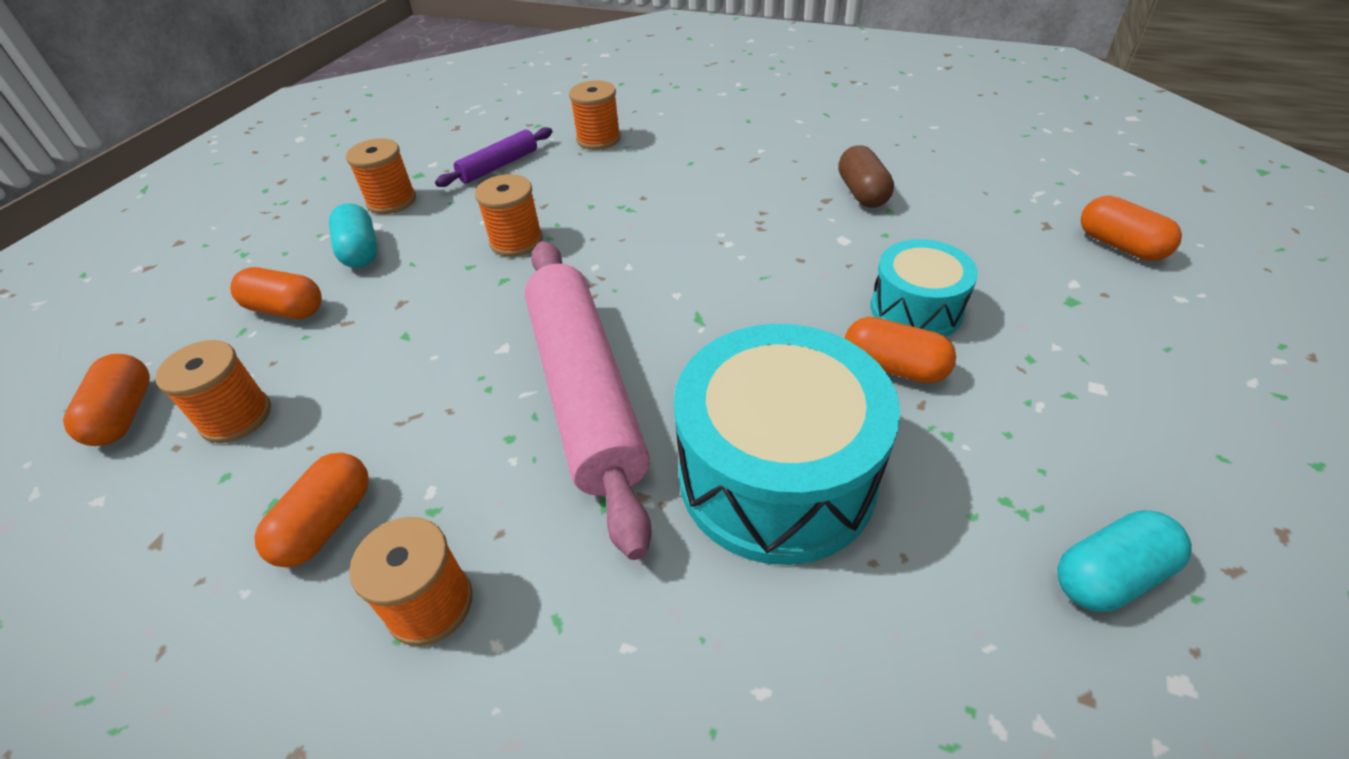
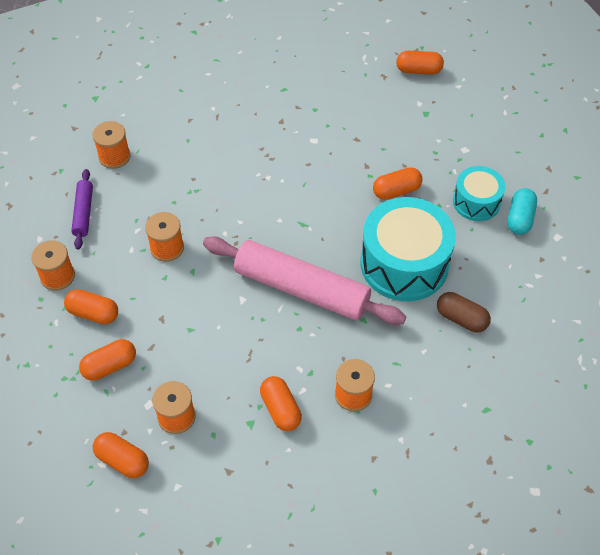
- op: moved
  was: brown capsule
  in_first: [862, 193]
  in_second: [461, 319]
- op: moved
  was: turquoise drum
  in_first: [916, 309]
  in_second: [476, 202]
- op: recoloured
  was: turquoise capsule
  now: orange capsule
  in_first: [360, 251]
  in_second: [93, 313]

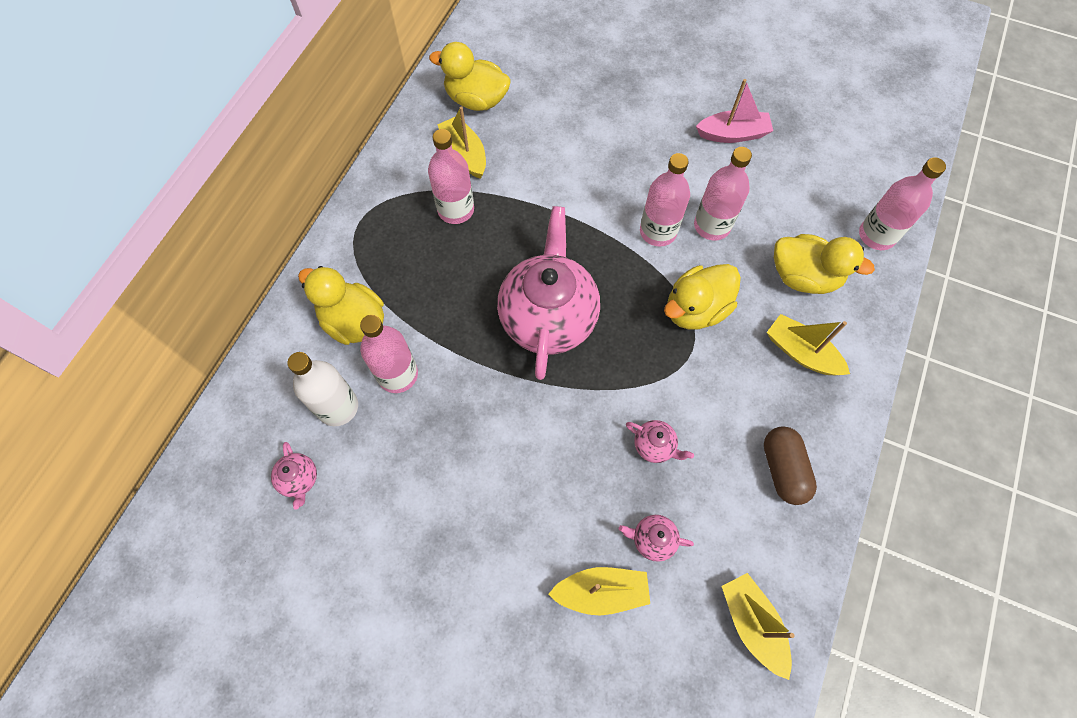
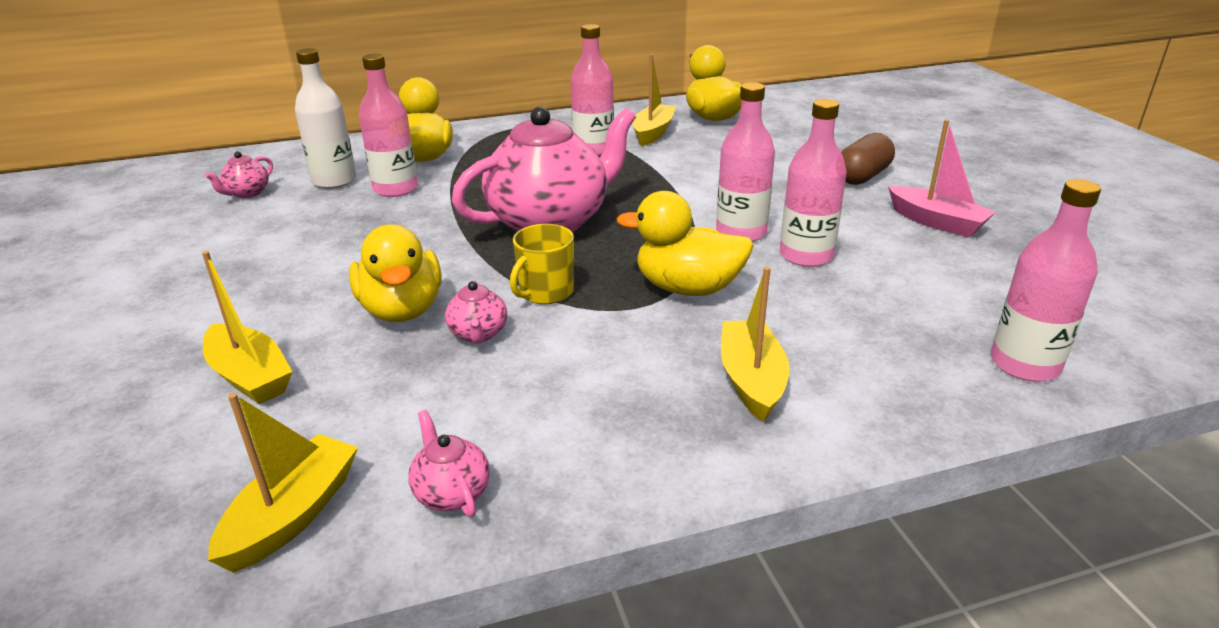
- op: added
  now: yellow mug
  in_second: [545, 292]
- op: moved
  was: pink teapot
  in_first: [652, 539]
  in_second: [451, 493]
- op: moved
  was: brown capsule
  in_first: [783, 469]
  in_second: [862, 176]
- op: moved
  was: yellow duck
  in_first: [803, 277]
  in_second: [402, 310]

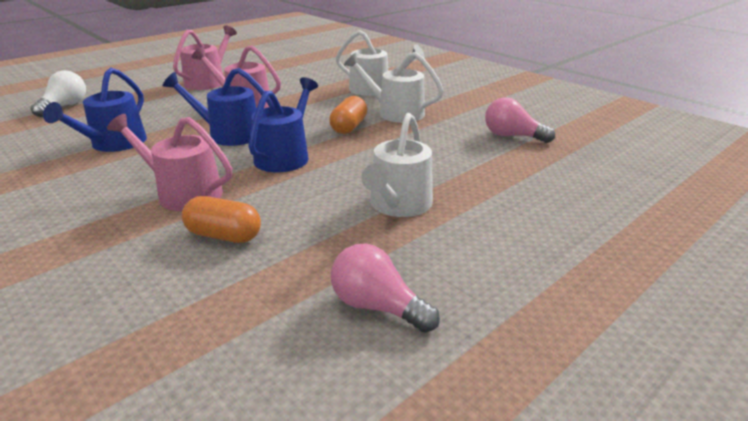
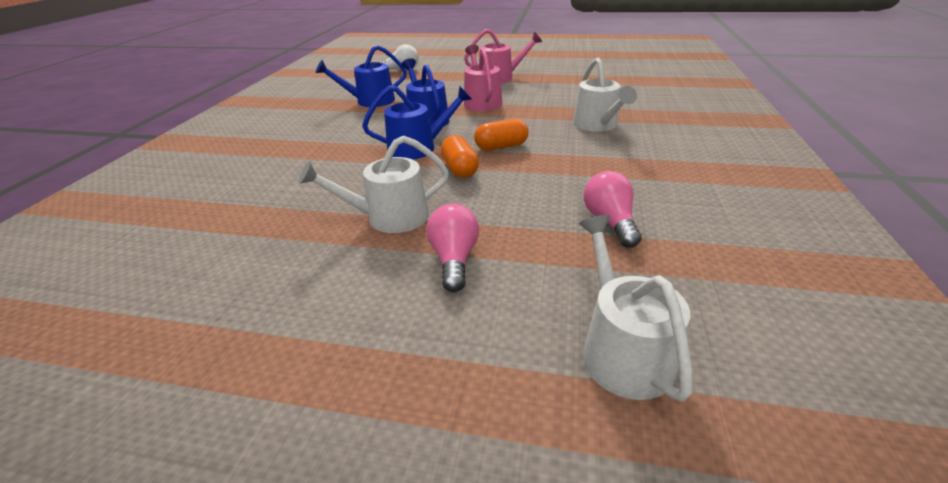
- op: removed
  was: pink watering can
  in_first: [184, 193]
- op: moved
  was: orange capsule
  in_first: [224, 235]
  in_second: [459, 169]
- op: moved
  was: pink light bulb
  in_first: [377, 306]
  in_second: [454, 259]
- op: moved
  was: white watering can
  in_first: [395, 113]
  in_second: [622, 350]

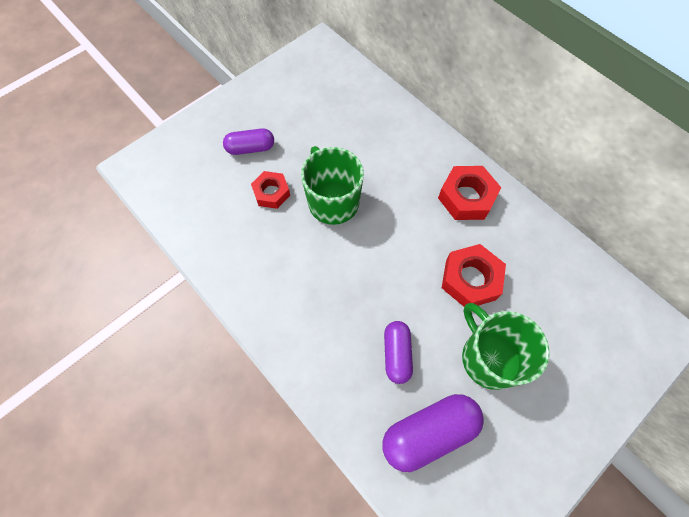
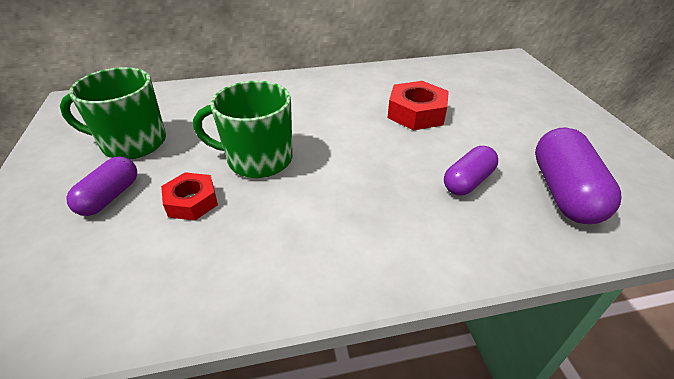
- op: removed
  was: red nut
  in_first: [466, 197]
- op: moved
  was: green mug
  in_first: [489, 357]
  in_second: [132, 143]
- op: turned
  was: purple capsule
  in_first: [396, 354]
  in_second: [468, 181]
  clockwise: -75

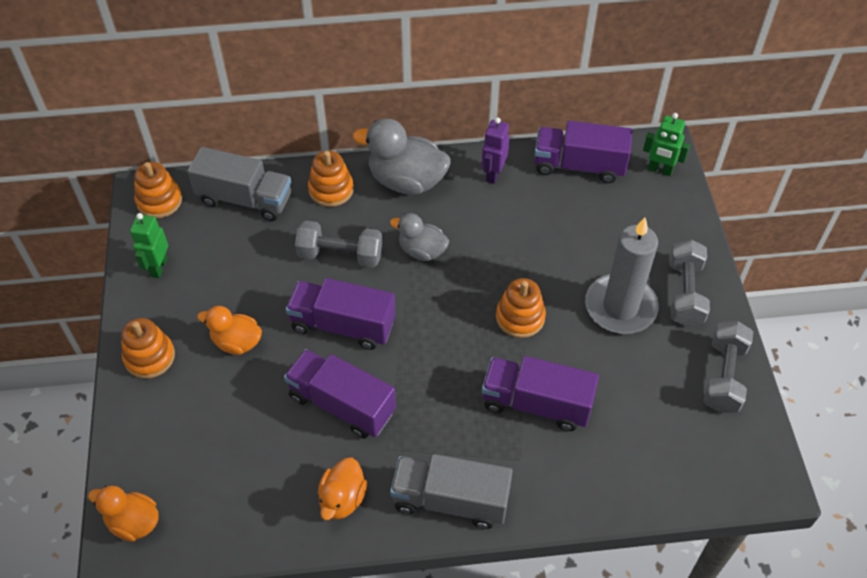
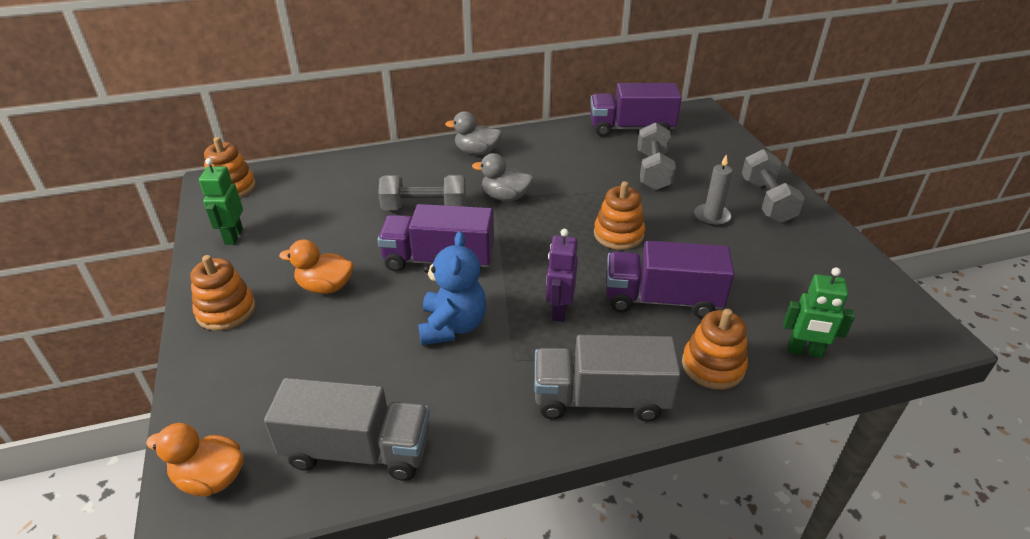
- op: removed
  was: orange duck
  in_first: [342, 499]
- op: moved
  was: grey truck
  in_first: [245, 199]
  in_second: [357, 450]
- op: moved
  was: orange stacking toy
  in_first: [331, 189]
  in_second: [713, 366]
- op: moved
  was: purple robot
  in_first: [493, 174]
  in_second: [559, 311]
- op: moved
  was: green robot
  in_first: [660, 170]
  in_second: [804, 352]
- op: moved
  was: grey dumbbell
  in_first: [723, 376]
  in_second: [653, 171]
- op: replaced
  was: purple truck
  now: blue teddy bear
  in_first: [342, 404]
  in_second: [452, 326]
- op: resized
  was: grey duck
  in_first: [406, 181]
  in_second: [477, 152]
  ratio: 0.6
- op: resized
  was: grey candle
  in_first: [620, 307]
  in_second: [712, 216]
  ratio: 0.5

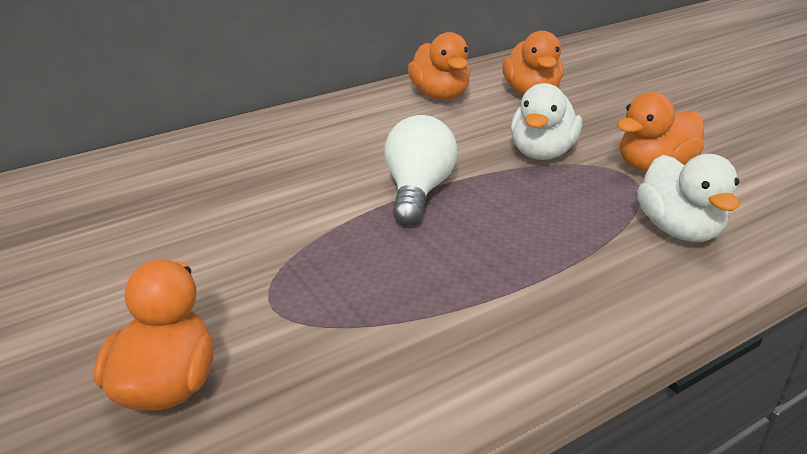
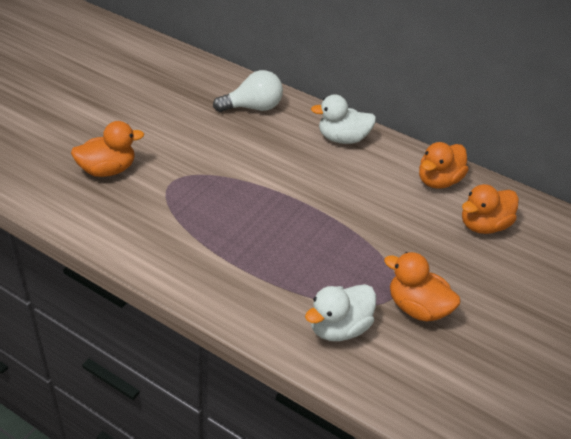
- op: moved
  was: white light bulb
  in_first: [418, 191]
  in_second: [252, 108]
- op: moved
  was: white duck
  in_first: [542, 153]
  in_second: [342, 139]

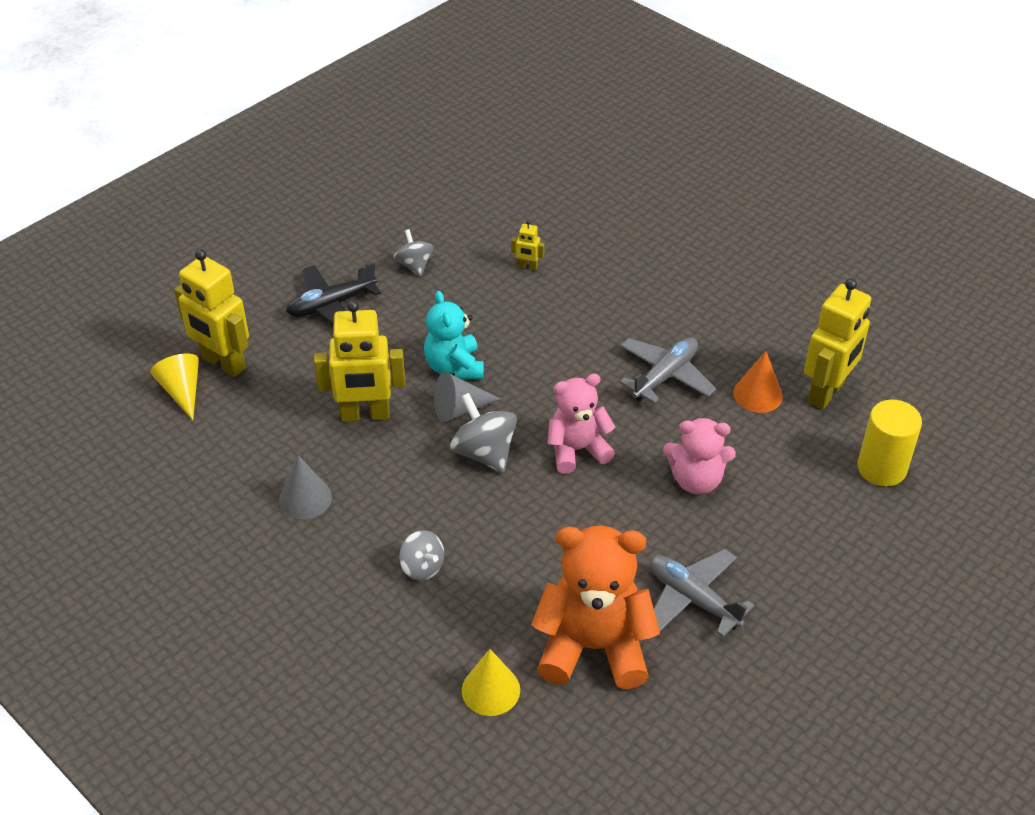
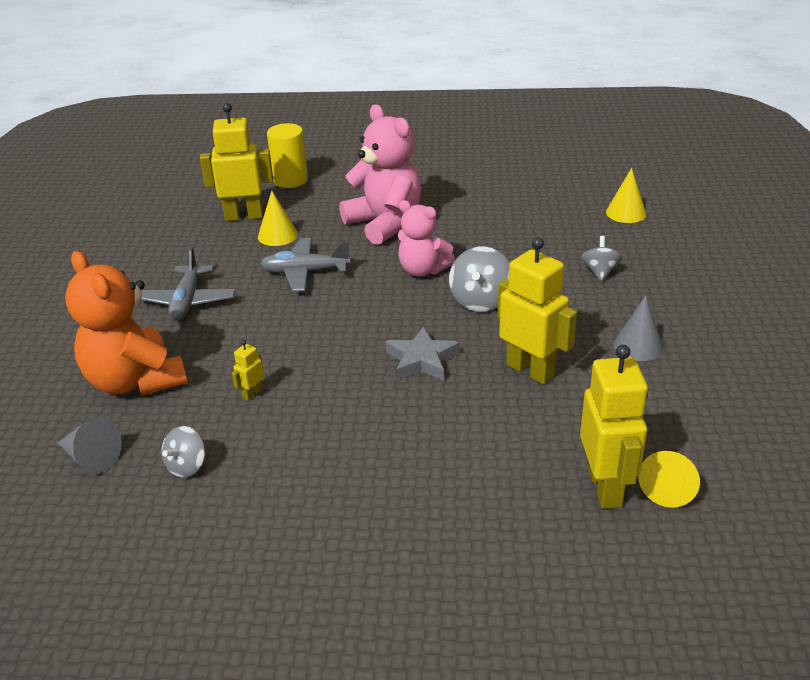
- op: removed
  was: black plane
  in_first: [331, 305]
- op: moved
  was: grey spinning top
  in_first: [414, 265]
  in_second: [187, 466]
- op: moved
  was: grey cone
  in_first: [460, 409]
  in_second: [91, 458]
- op: moved
  was: orange teddy bear
  in_first: [593, 647]
  in_second: [135, 381]
- op: moved
  was: grey plane
  in_first: [693, 599]
  in_second: [187, 301]
- op: replaced
  was: turquoise teddy bear
  now: grey star
  in_first: [454, 367]
  in_second: [422, 360]
- op: recoloured
  was: orange cone
  now: yellow cone
  in_first: [758, 394]
  in_second: [277, 235]
- op: turned
  was: yellow robot
  in_first: [527, 267]
  in_second: [252, 393]
  clockwise: -120
- op: resized
  was: pink teddy bear
  in_first: [696, 480]
  in_second: [385, 223]
  ratio: 1.58

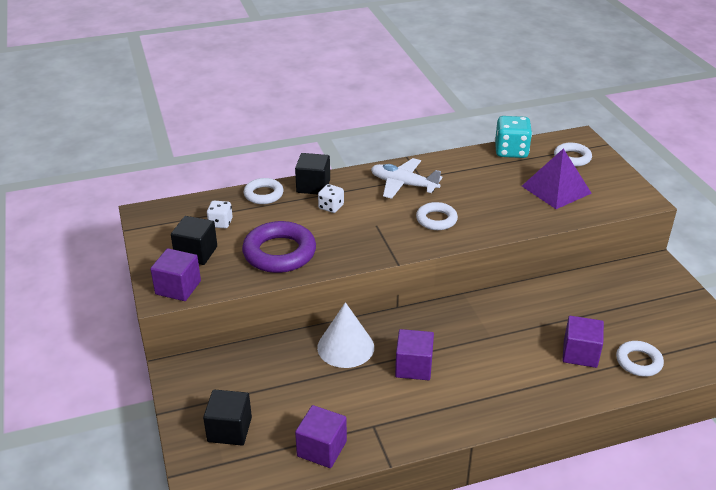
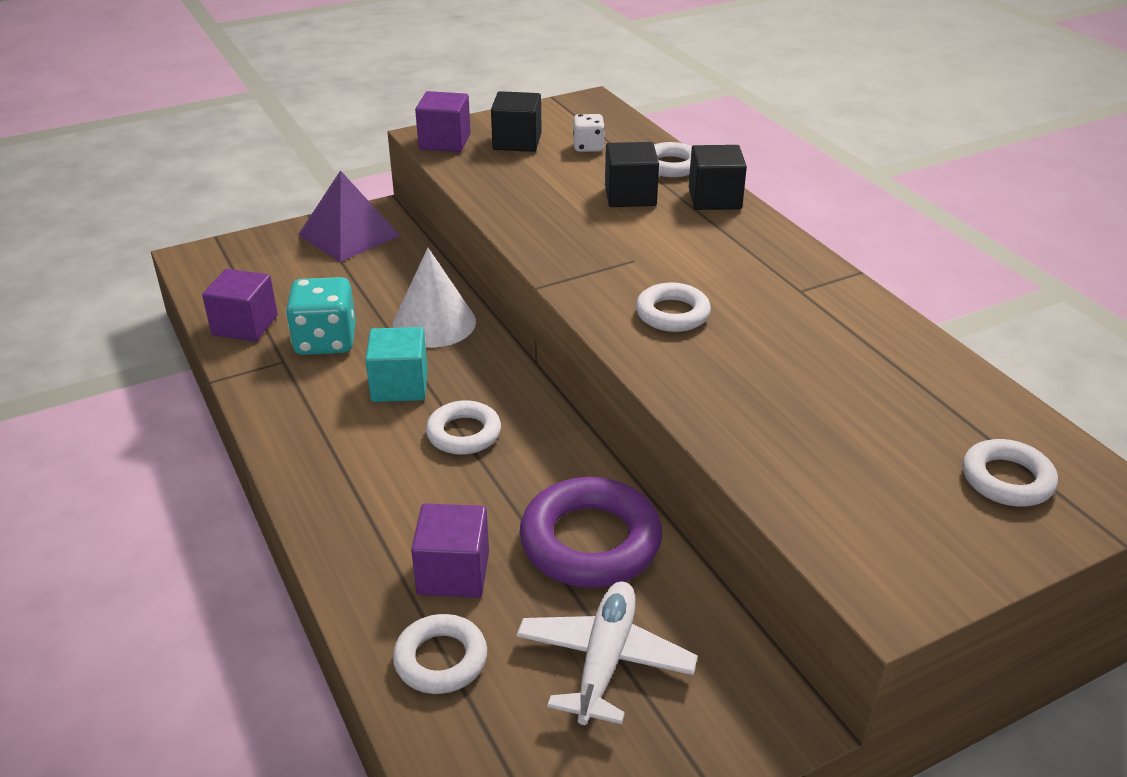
- op: removed
  was: white dice
  in_first: [331, 207]
- op: added
  now: white ring
  in_second: [464, 433]
- op: moved
  was: black cube
  in_first: [229, 429]
  in_second: [630, 196]
- op: moved
  was: purple ring
  in_first: [279, 253]
  in_second: [590, 541]
- op: moved
  was: white plane
  in_first: [403, 184]
  in_second: [604, 661]
- op: moved
  was: turquoise dice
  in_first: [511, 151]
  in_second: [325, 341]
- op: moved
  was: purple pyramid
  in_first: [556, 189]
  in_second: [349, 235]
- op: recoloured
  was: purple cube
  now: turquoise cube
  in_first: [413, 367]
  in_second: [399, 385]

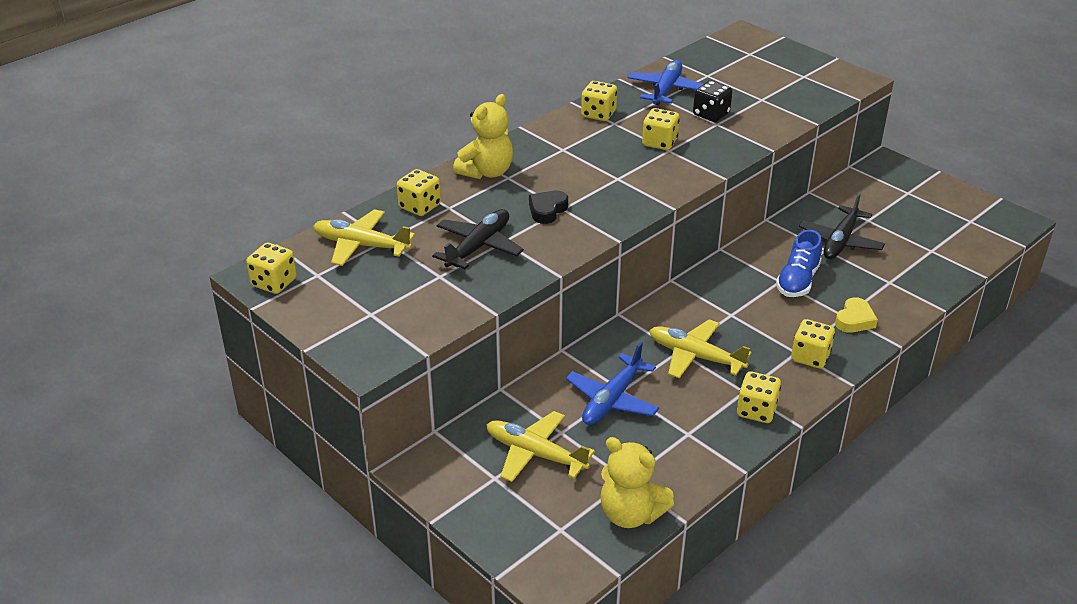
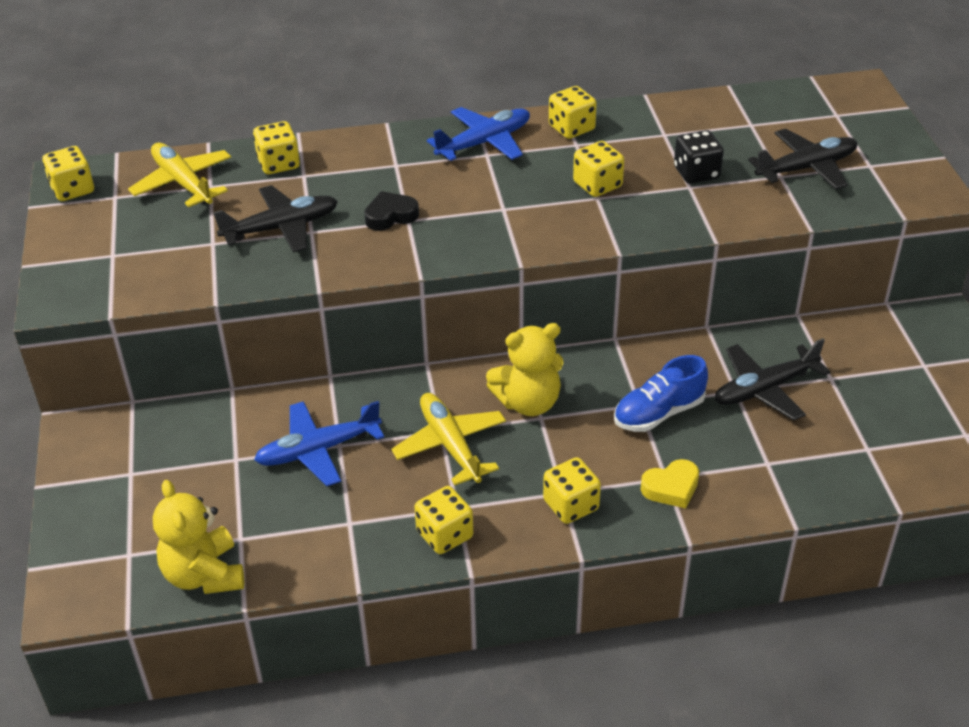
- op: removed
  was: yellow plane
  in_first: [535, 454]
- op: added
  now: black plane
  in_second: [806, 168]
- op: moved
  was: yellow teddy bear
  in_first: [486, 172]
  in_second: [528, 402]
- op: moved
  was: blue plane
  in_first: [666, 90]
  in_second: [484, 143]

